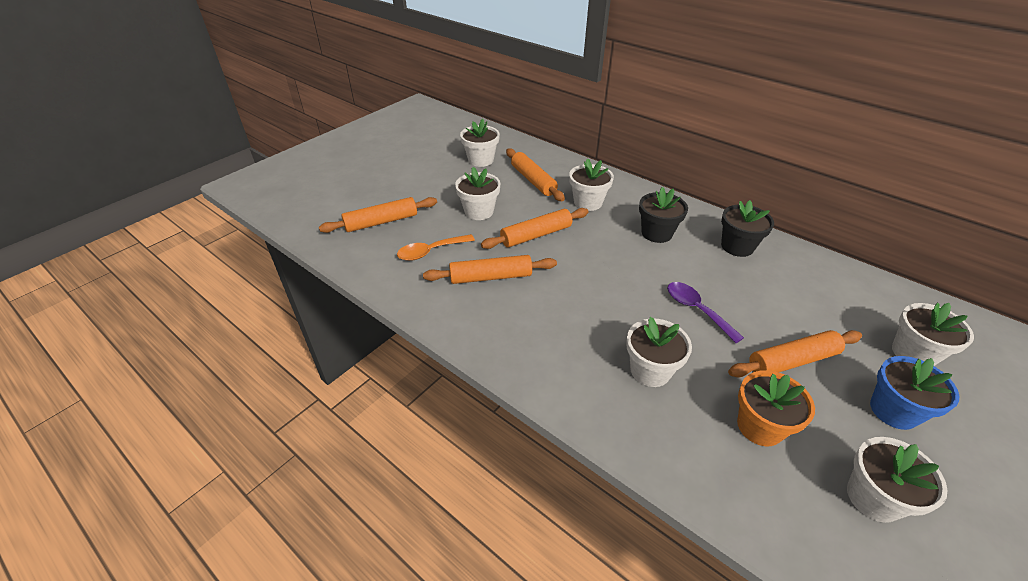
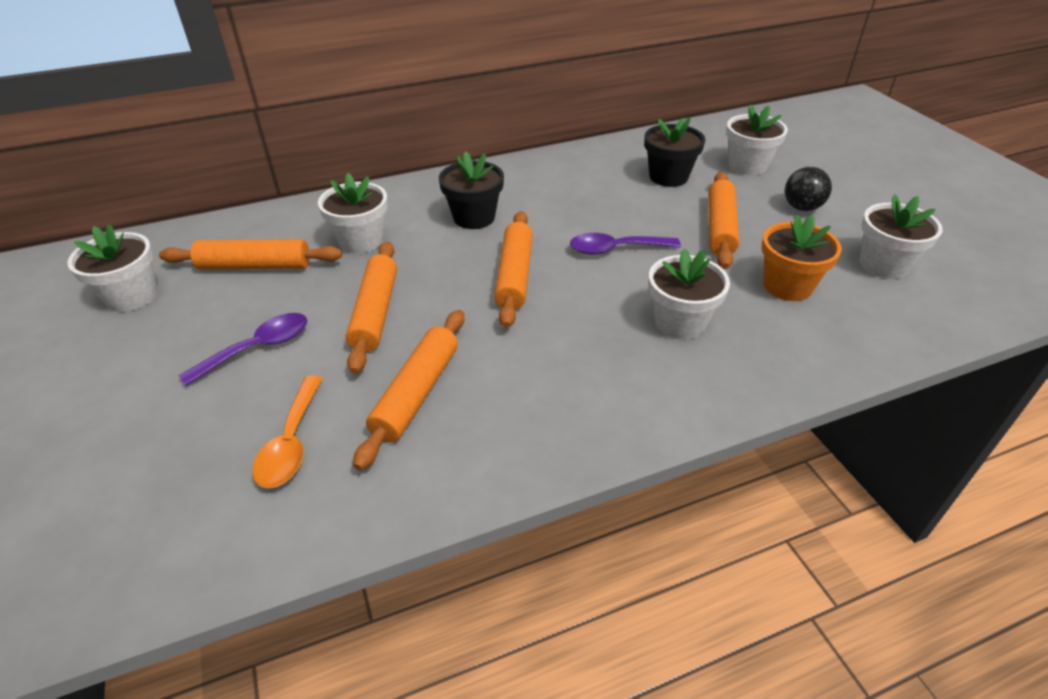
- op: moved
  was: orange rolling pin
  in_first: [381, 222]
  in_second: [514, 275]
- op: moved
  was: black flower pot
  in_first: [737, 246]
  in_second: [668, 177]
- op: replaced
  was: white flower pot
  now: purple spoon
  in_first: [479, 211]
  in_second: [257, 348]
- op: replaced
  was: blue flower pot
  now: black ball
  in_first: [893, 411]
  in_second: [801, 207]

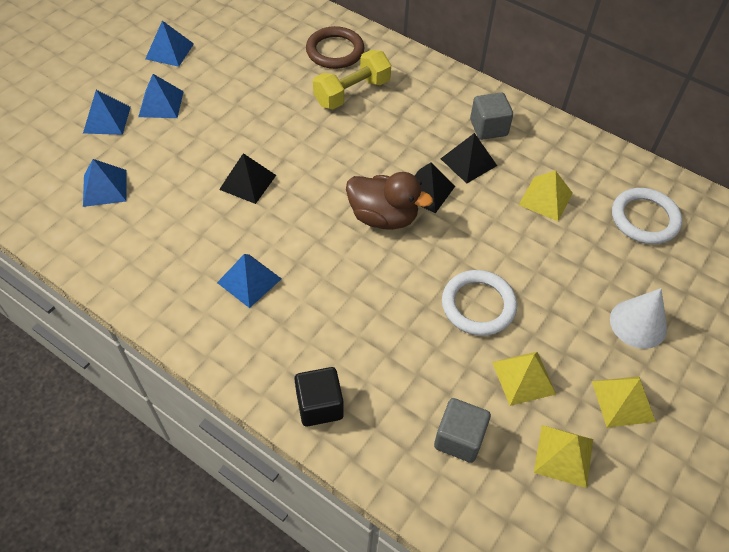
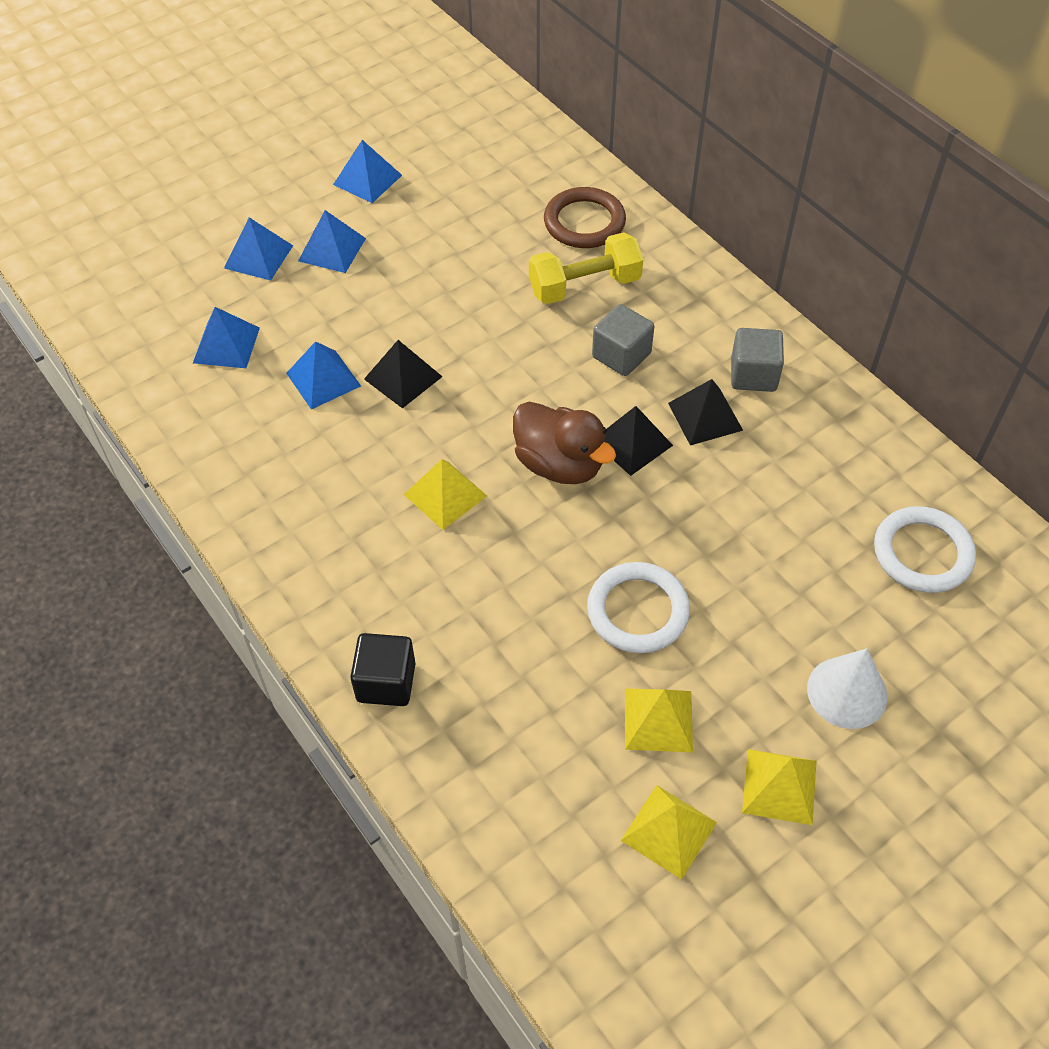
- op: moved
  was: blue pyramid
  in_first: [249, 280]
  in_second: [323, 379]
- op: moved
  was: grey cube
  in_first: [459, 438]
  in_second: [621, 355]
- op: moved
  was: yellow pyramid
  in_first: [545, 198]
  in_second: [445, 495]

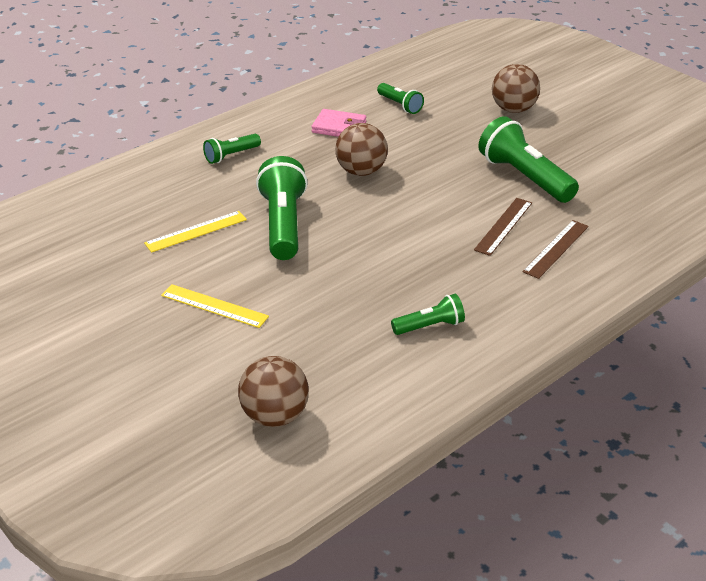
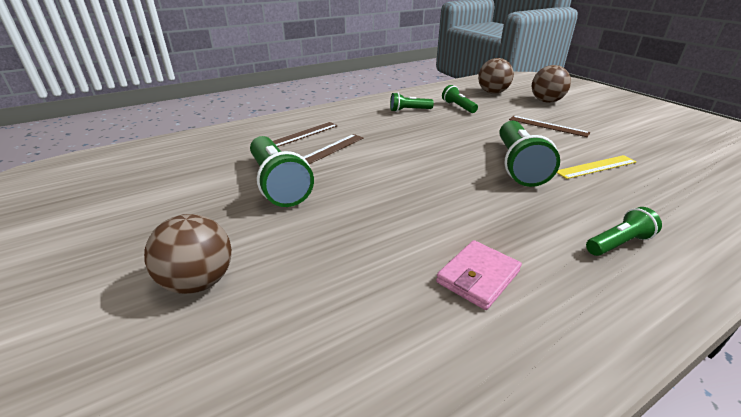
- op: moved
  was: brown ball
  in_first: [361, 171]
  in_second: [546, 101]
- op: moved
  was: green flashlight
  in_first: [400, 105]
  in_second: [458, 107]
- op: recoloured
  was: yellow ruler
  now: brown ruler
  in_first: [214, 306]
  in_second: [548, 126]
- op: turned
  was: pink wallet
  in_first: [339, 127]
  in_second: [478, 277]
  clockwise: -75

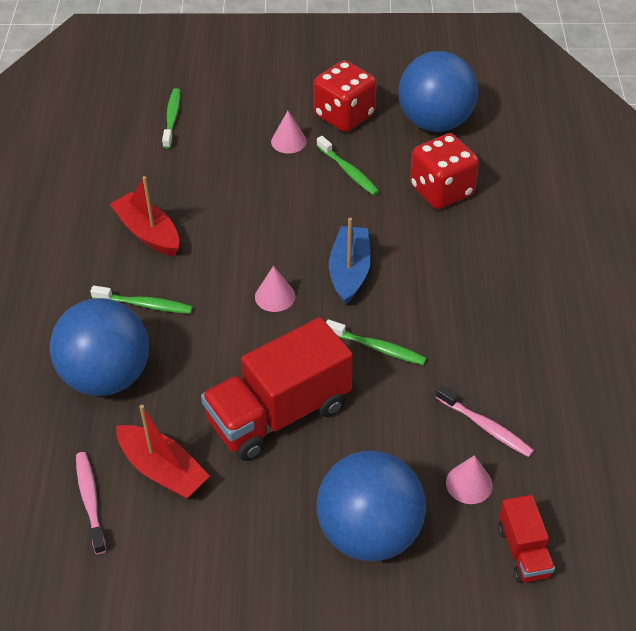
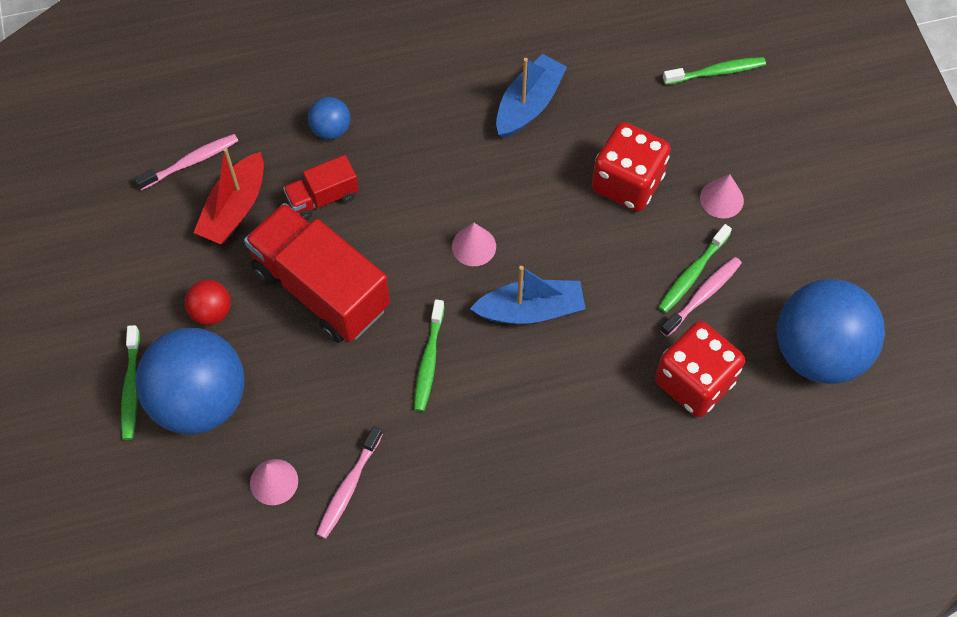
- op: added
  now: red ball
  in_second: [211, 312]
- op: added
  now: pink toothbrush
  in_second: [702, 296]
- op: moved
  was: green toothbrush
  in_first: [145, 305]
  in_second: [131, 388]
- op: moved
  was: red dice
  in_first: [344, 115]
  in_second: [627, 183]
- op: moved
  was: red truck
  in_first: [523, 551]
  in_second: [323, 198]
- op: recoloured
  was: red boat
  now: blue boat
  in_first: [148, 233]
  in_second: [528, 105]
- op: resized
  was: blue ball
  in_first: [107, 376]
  in_second: [331, 129]
  ratio: 0.45

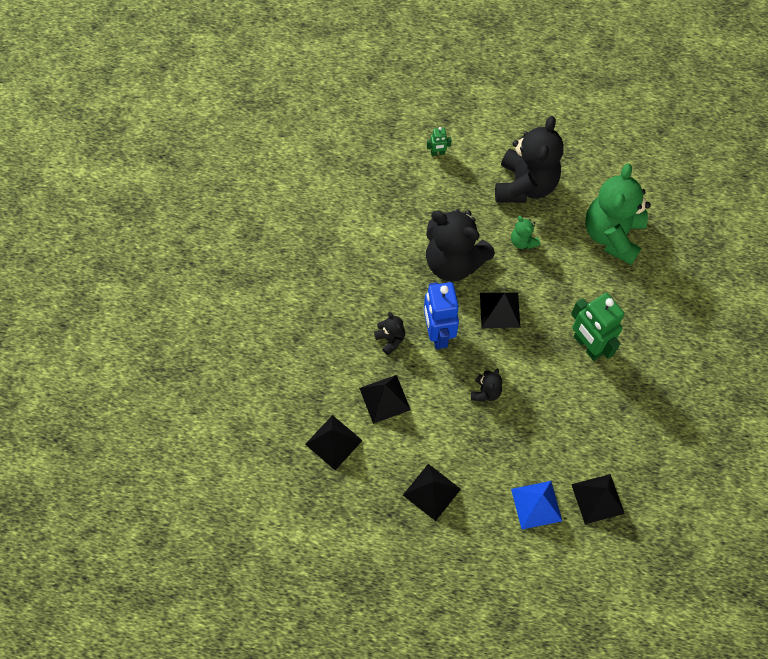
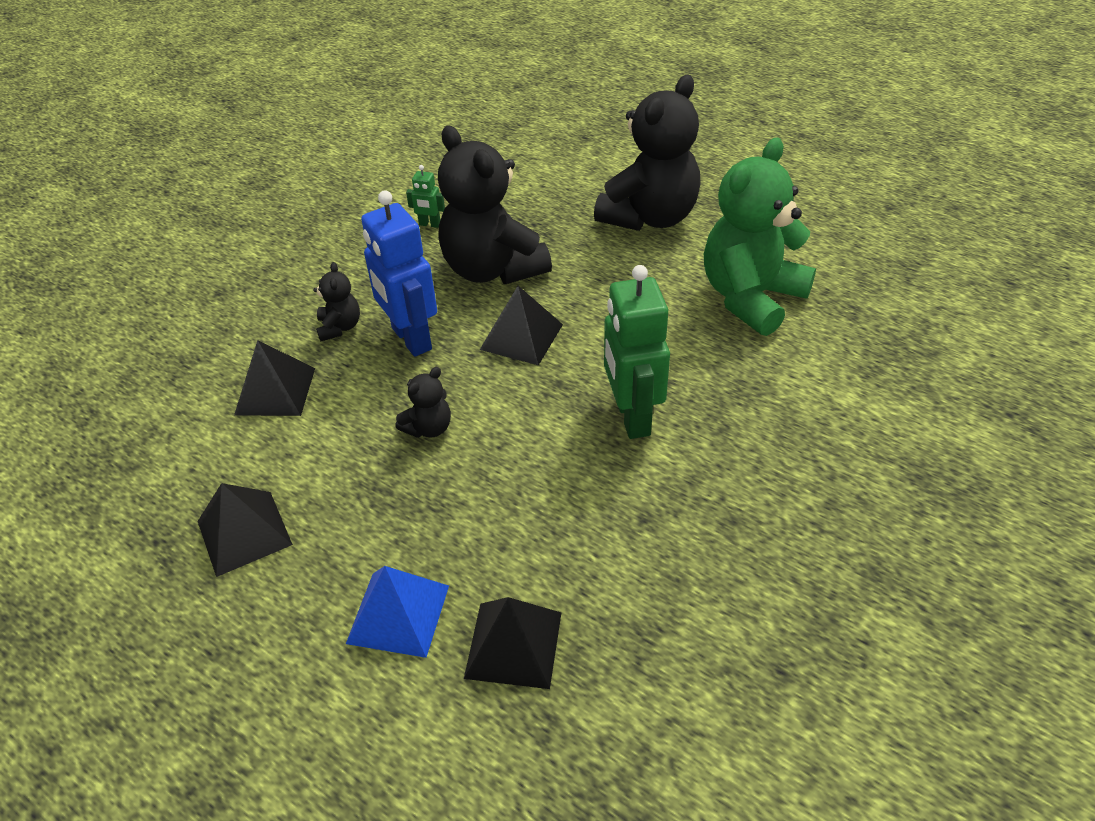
- op: removed
  was: black pyramid
  in_first: [333, 442]
- op: removed
  was: green teddy bear
  in_first: [523, 241]
- op: moved
  was: green robot
  in_first: [437, 153]
  in_second: [429, 224]
- op: turned
  was: blue robot
  in_first: [438, 334]
  in_second: [411, 339]
  clockwise: -45

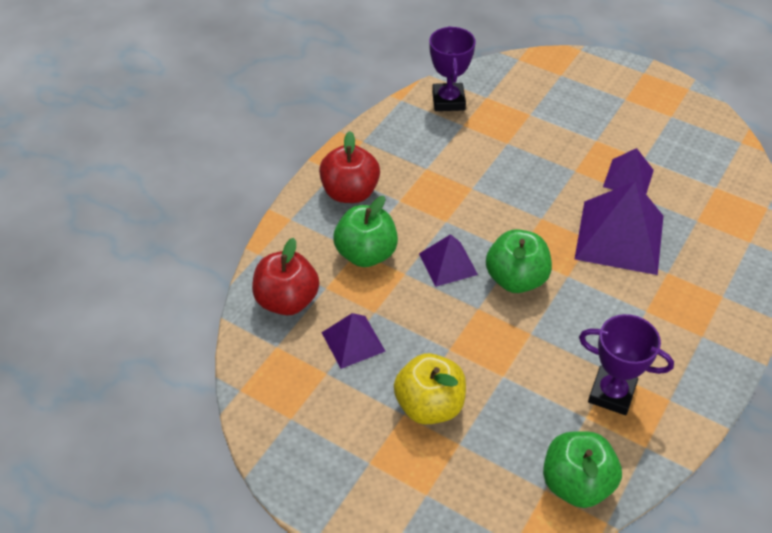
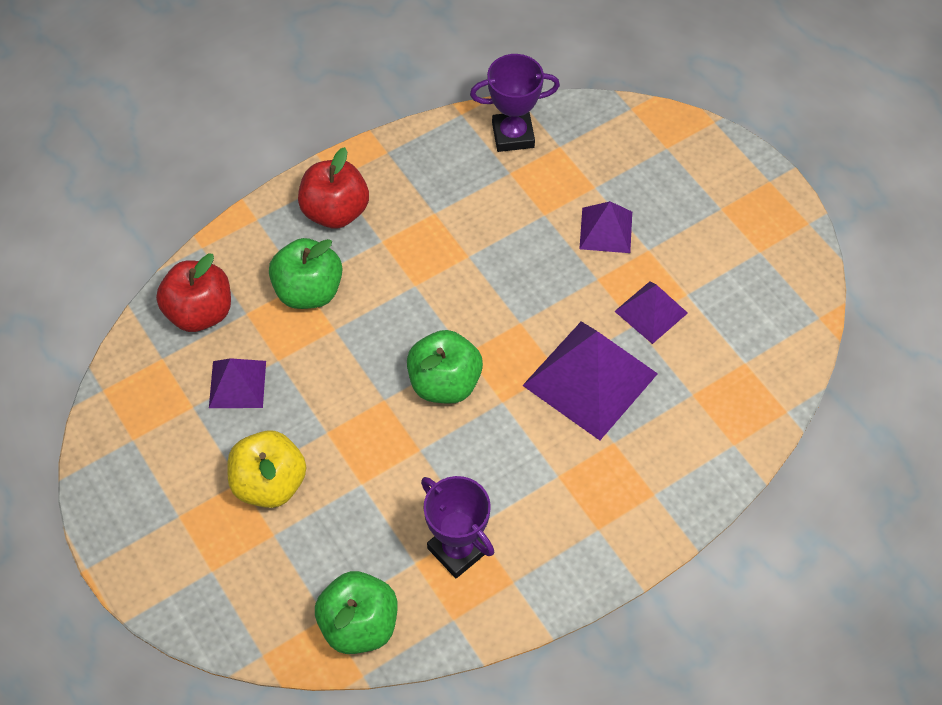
- op: moved
  was: purple pyramid
  in_first: [448, 264]
  in_second: [606, 230]
- op: turned
  was: purple trophy
  in_first: [448, 101]
  in_second: [513, 135]
  clockwise: 60

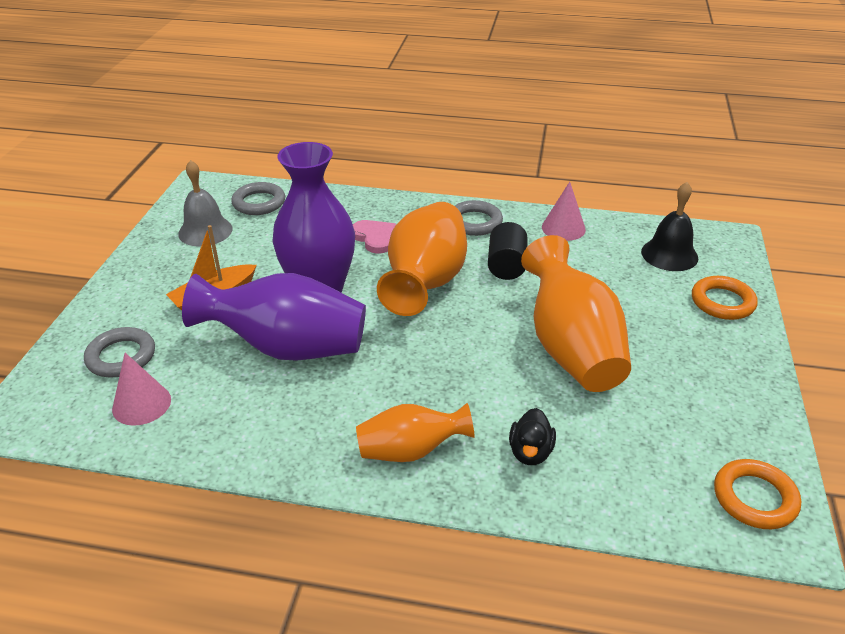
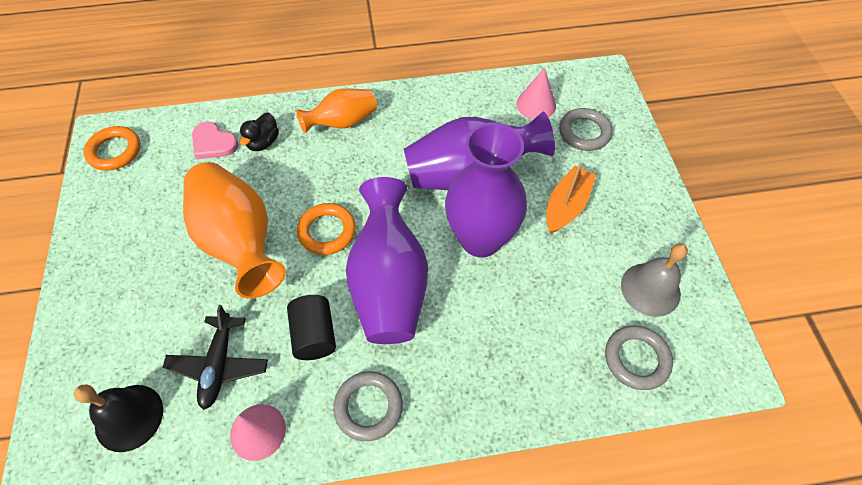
- op: added
  now: black plane
  in_second: [219, 365]
- op: moved
  was: pink heart
  in_first: [375, 238]
  in_second: [213, 143]
- op: moved
  was: orange ring
  in_first: [722, 302]
  in_second: [327, 231]
- op: recoloured
  was: orange vase
  now: purple vase
  in_first: [426, 282]
  in_second: [389, 283]
- op: turned
  was: black duck
  in_first: [530, 452]
  in_second: [263, 142]
  clockwise: -150

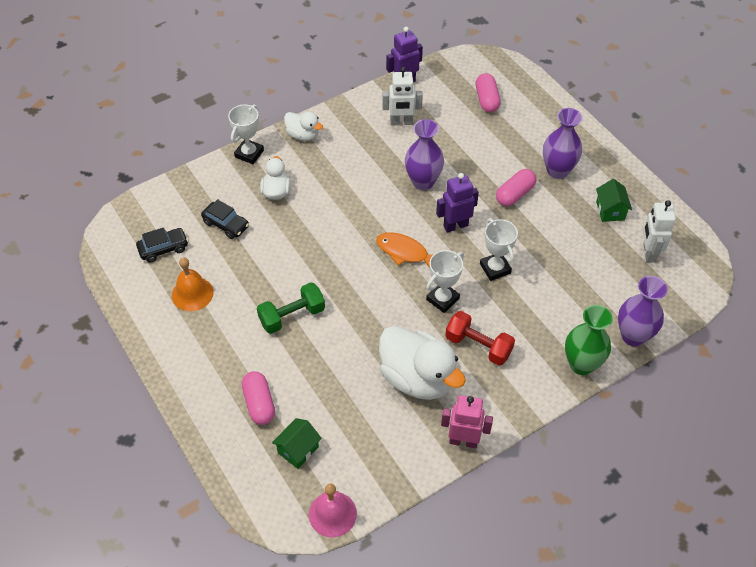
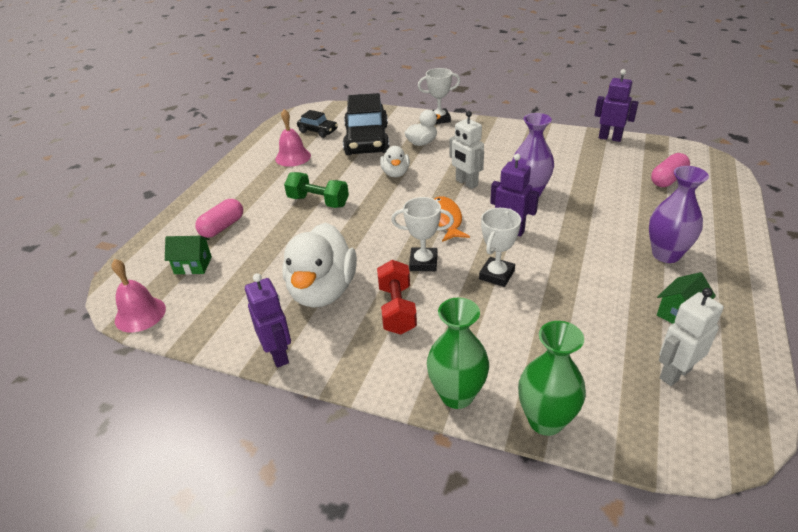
- op: removed
  was: pink capsule
  in_first: [515, 194]
- op: moved
  was: white duck
  in_first: [303, 135]
  in_second: [395, 173]
- op: moved
  was: white robot
  in_first: [401, 122]
  in_second: [466, 183]
- op: recoloured
  was: orange bell
  now: pink bell
  in_first: [192, 293]
  in_second: [293, 157]
- op: recoloured
  was: pink robot
  now: purple robot
  in_first: [463, 441]
  in_second: [278, 354]
- op: recoloured
  was: purple vase
  now: green vase
  in_first: [633, 336]
  in_second: [545, 421]
- op: resized
  was: black car
  in_first: [226, 224]
  in_second: [367, 140]
  ratio: 2.03

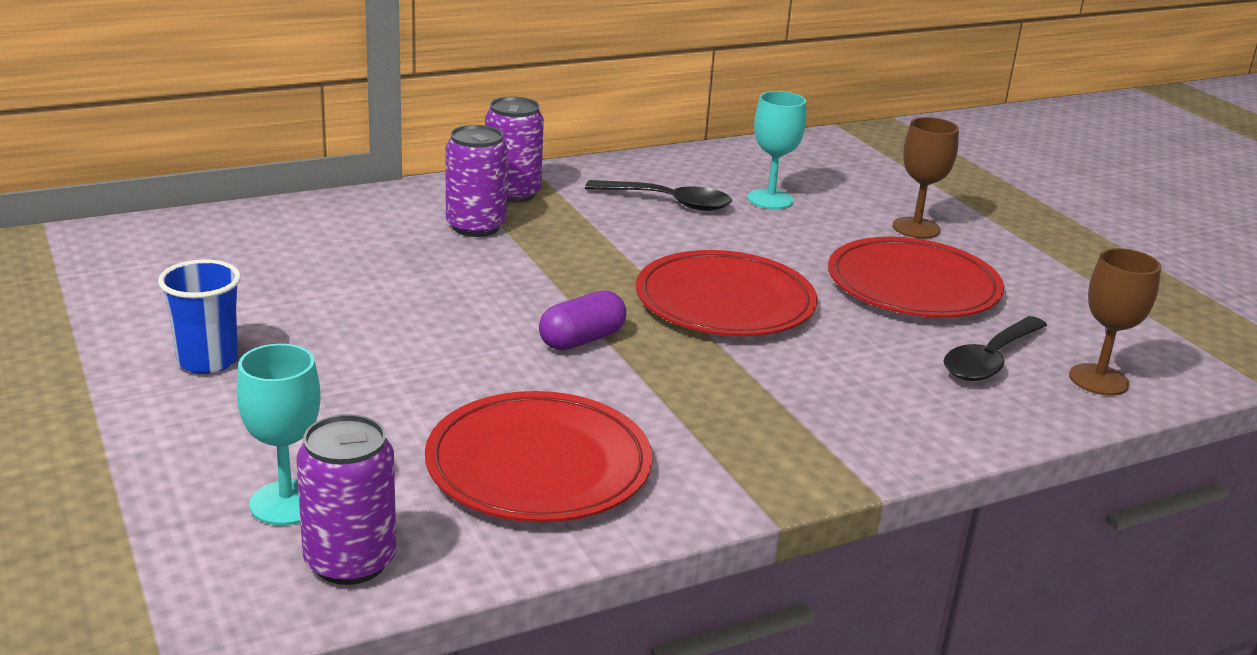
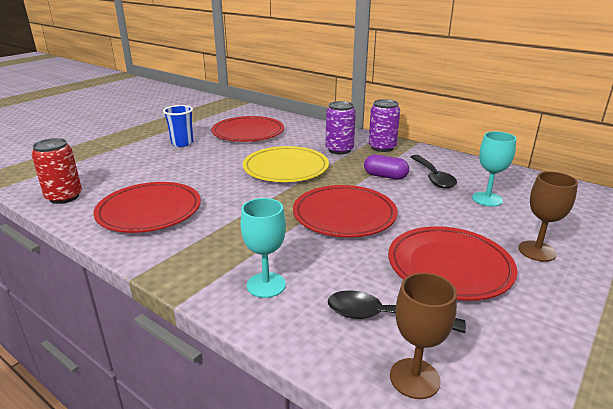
- op: added
  now: red plate
  in_second: [248, 132]
- op: added
  now: yellow plate
  in_second: [286, 168]
- op: moved
  was: turquoise goblet
  in_first: [286, 503]
  in_second: [266, 285]
- op: moved
  was: purple capsule
  in_first: [582, 340]
  in_second: [385, 176]
- op: recoloured
  was: purple can
  now: red can
  in_first: [350, 561]
  in_second: [64, 197]

